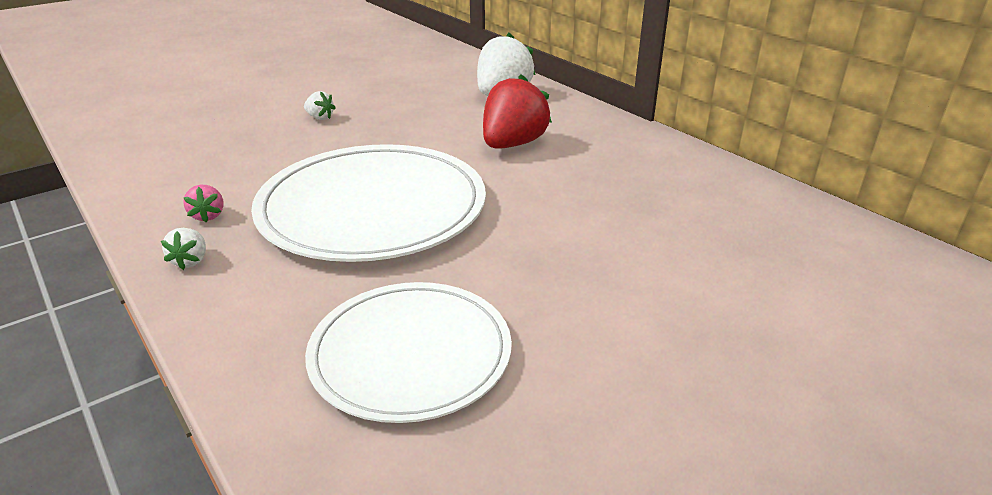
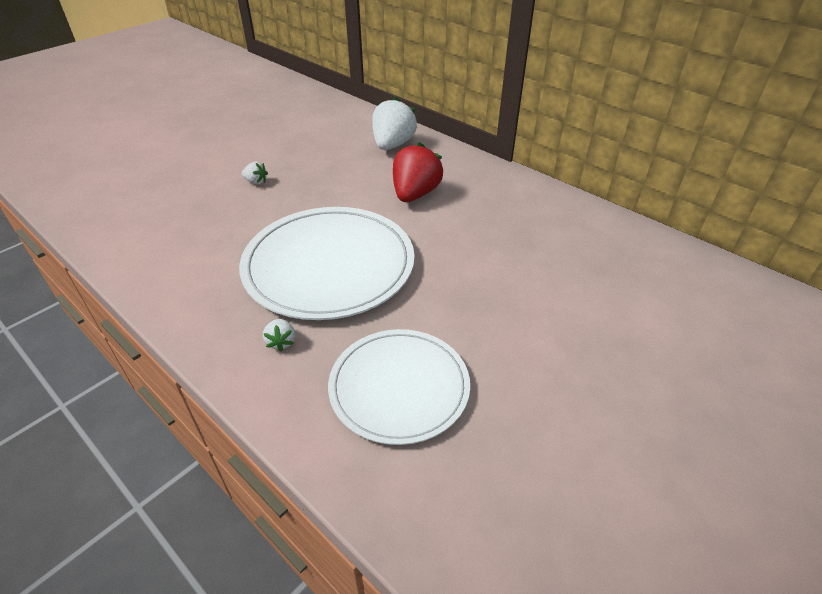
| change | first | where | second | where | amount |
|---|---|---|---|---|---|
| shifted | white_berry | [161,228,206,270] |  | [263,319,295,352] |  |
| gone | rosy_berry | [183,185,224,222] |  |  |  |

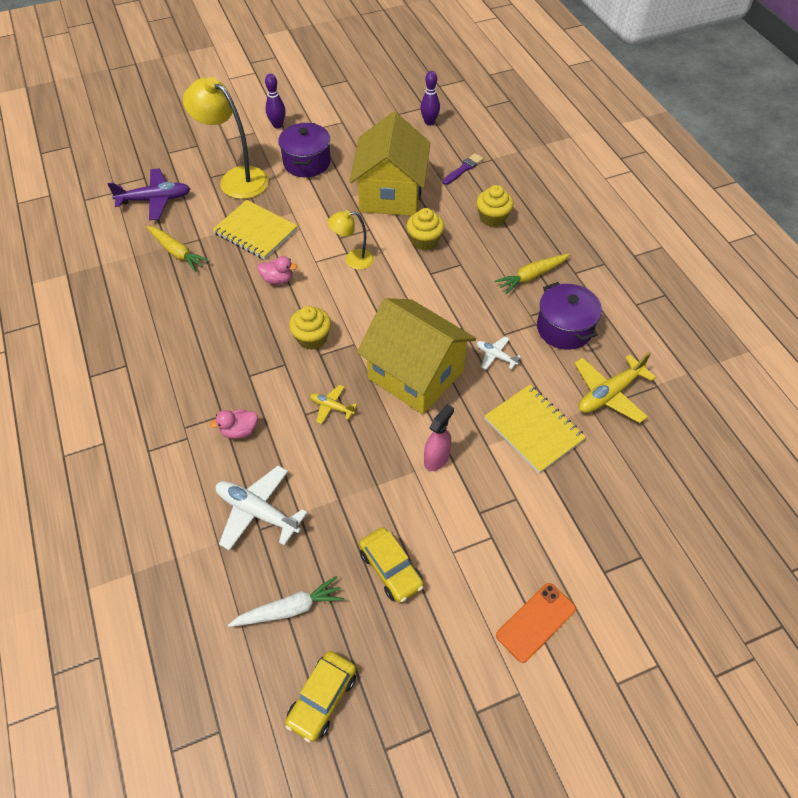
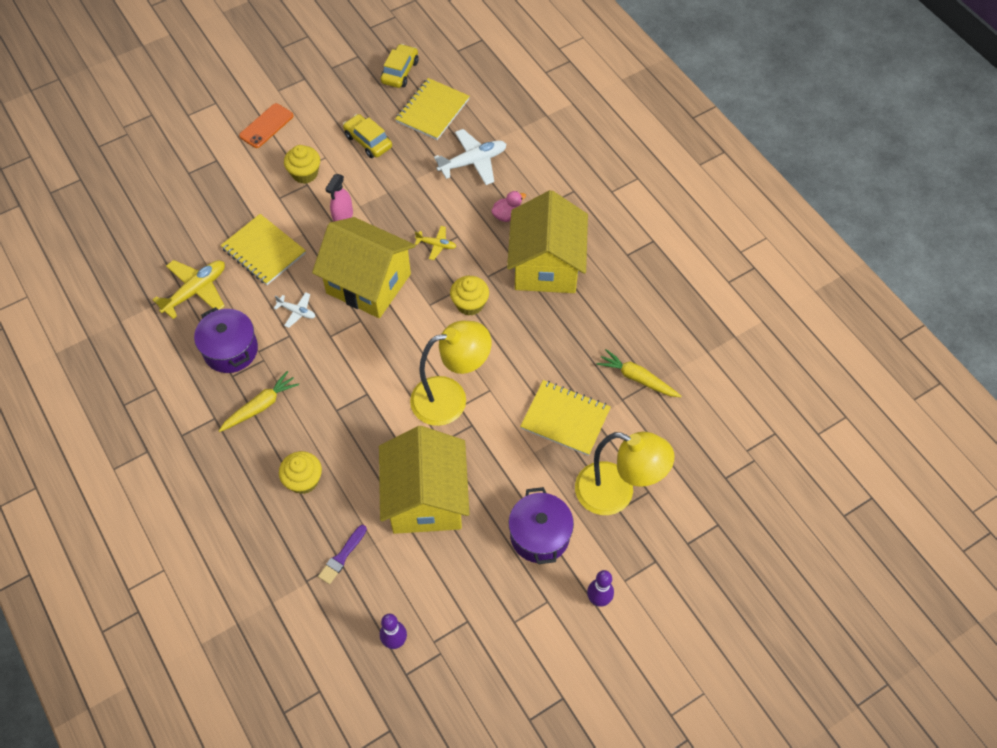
| change | first | where | second | where | amount |
|---|---|---|---|---|---|
| shifted | yellow_fairy_cake | [406,208,445,250] |  | [284,145,320,184] |  |
| swapped | white_toy_carrot | [228,576,344,627] | yellow_notepad | [395,78,470,140] |  |
| scaled | yellow_reading_lamp | [328,210,374,270] |  | [410,321,491,426] | x1.84 |
| rotated | white_plane | [216,466,307,551] |  | [434,129,507,185] | 45 degrees counterclockwise |
| new |  |  | yellow_cottage | [507,190,588,293] |  |
| gone | violet_plane | [107,168,190,220] |  |  |  |
| gone | rosy_rubber_duck | [258,256,297,284] |  |  |  |

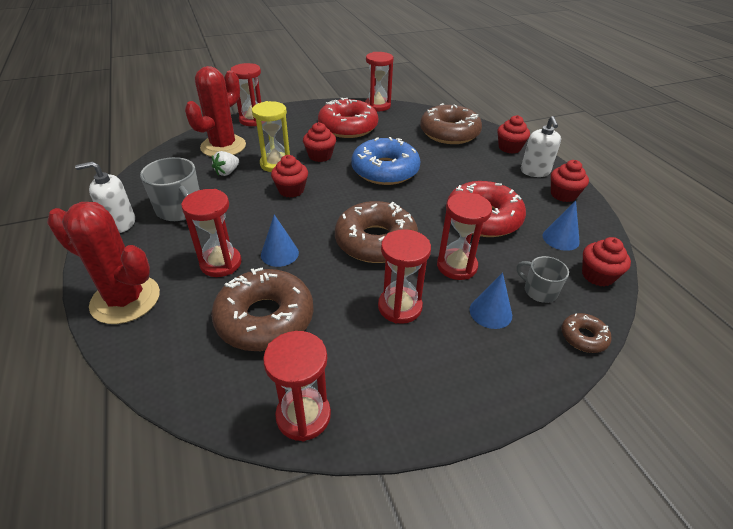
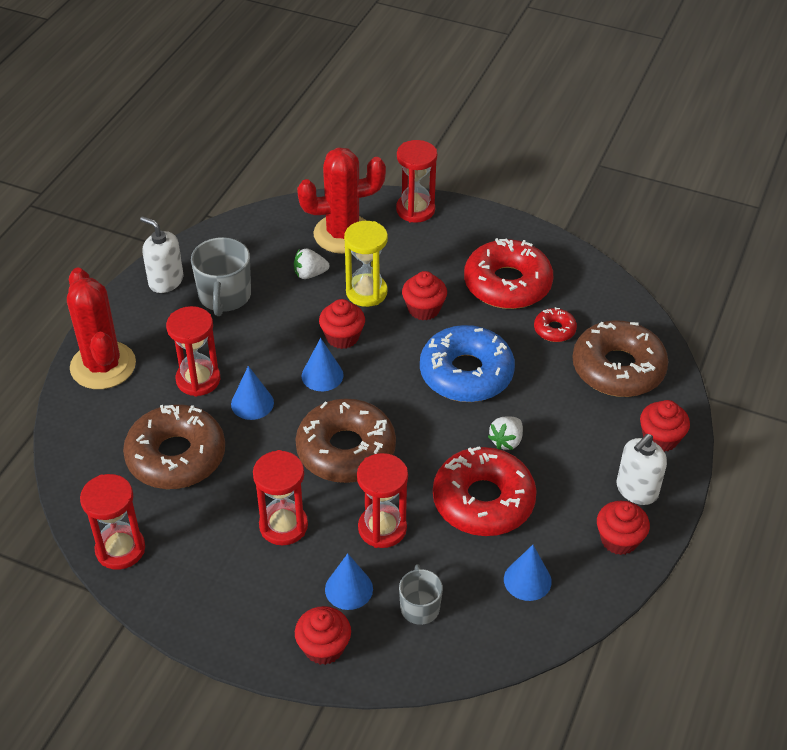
| change | first | where | second | where | amount |
|---|---|---|---|---|---|
| shifted | scarlet_fairy_cake | [582,237,631,287] |  | [295,606,351,665] |  |
| new |  |  | cobalt_cone | [302,338,344,391] |  |
| new |  |  | white_berry | [488,417,523,450] |  |
| new |  |  | scarlet_doughnut | [534,307,577,342] |  |
| gone | scarlet_hourglass | [365,52,394,111] |  |  |  |
| gone | russet_doughnut | [562,313,612,353] |  |  |  |

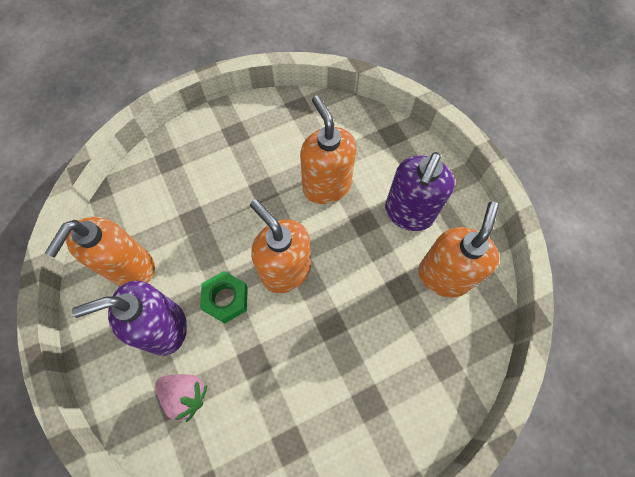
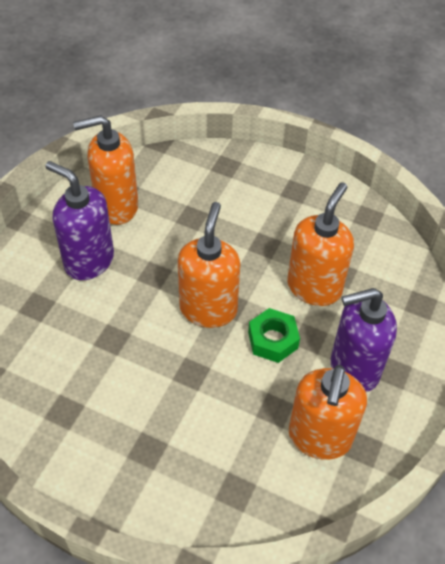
| change | first | where | second | where | amount |
|---|---|---|---|---|---|
| shifted | leaf-green_nut | [200,271,248,323] |  | [248,308,300,363] |  |
| rotated | orange_soap_pump | [418,201,500,298] |  | [289,365,367,460] | 120 degrees clockwise |
| gone | rosy_berry | [155,374,207,422] |  |  |  |

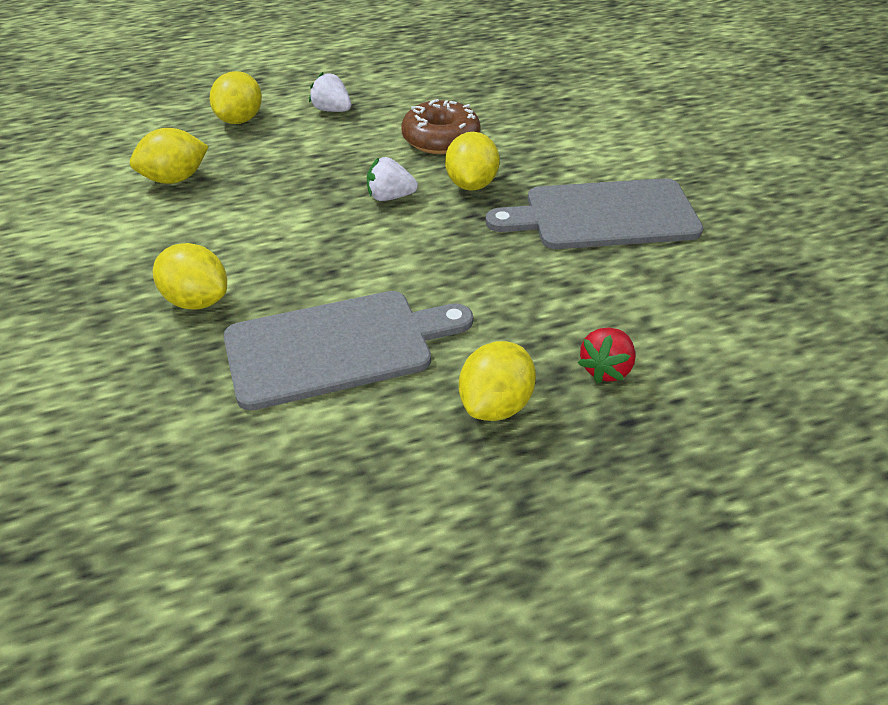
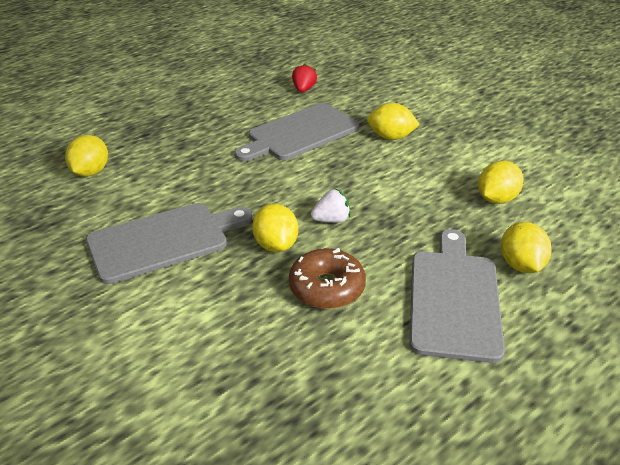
| change | first | where | second | where | amount |
|---|---|---|---|---|---|
| shifted | yellow_toy_lemon | [459,341,536,421] |  | [65,135,108,177] |  |
| shifted | scarlet_berry | [578,328,636,383] |  | [292,63,317,92] |  |
| swapped | white_berry | [309,72,351,112] | grey_cutting_board | [409,229,505,363] |  |

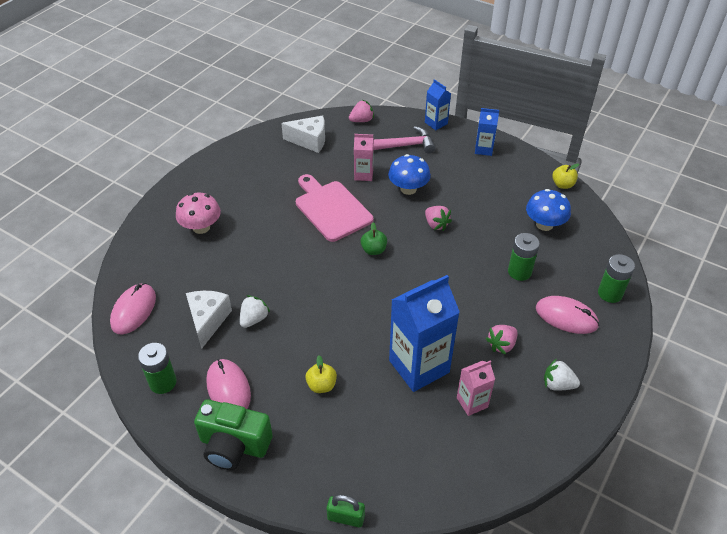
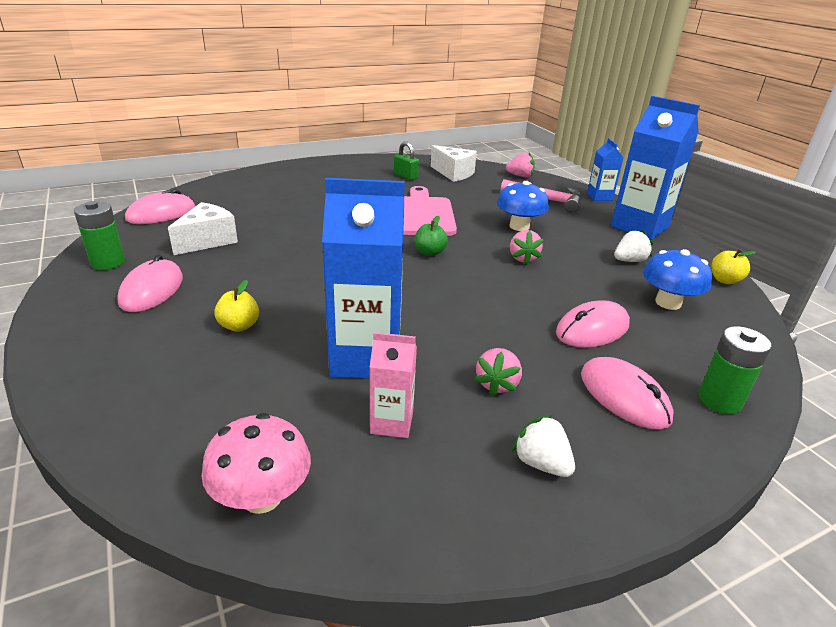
| change | first | where | second | where | amount |
|---|---|---|---|---|---|
| shifted | rosy_toadstool | [176,192,221,234] |  | [201,413,311,514] |  |
| shifted | leaf-green_small_lock | [327,495,365,527] |  | [394,141,419,180] |  |
| rotated | rosy_berry | [486,325,518,355] |  | [474,348,522,396] | 60 degrees counterclockwise |
| swapped | leaf-green_power_cell | [508,233,540,281] | rosy_mouse | [556,300,630,348] |  |
| scaled | cobalt_juice_carton | [475,108,499,156] |  | [611,96,700,240] | x1.97 |
| shifted | white_berry | [240,295,270,328] |  | [614,229,653,262] |  |
| gone | leaf-green_camera | [194,399,273,470] |  |  |  |
| gone | rosy_juice_carton | [354,134,374,181] |  |  |  |

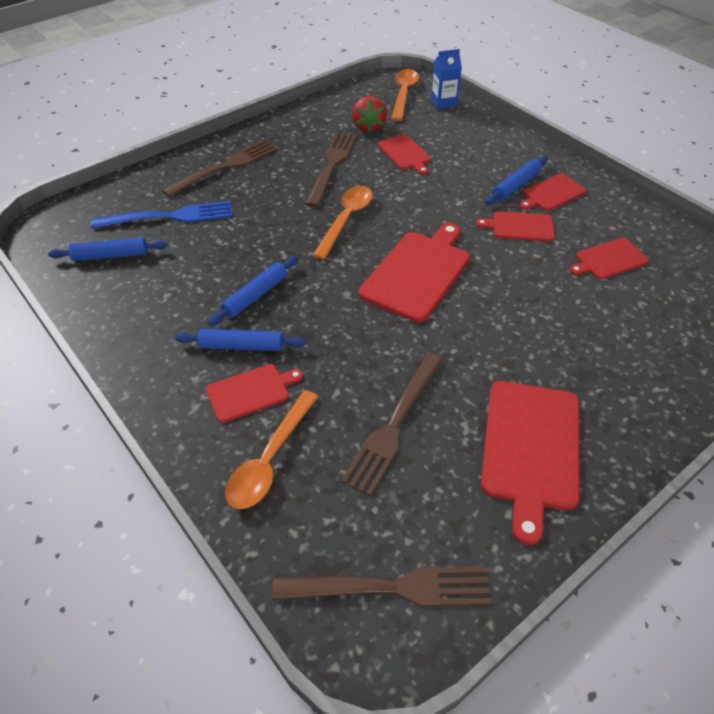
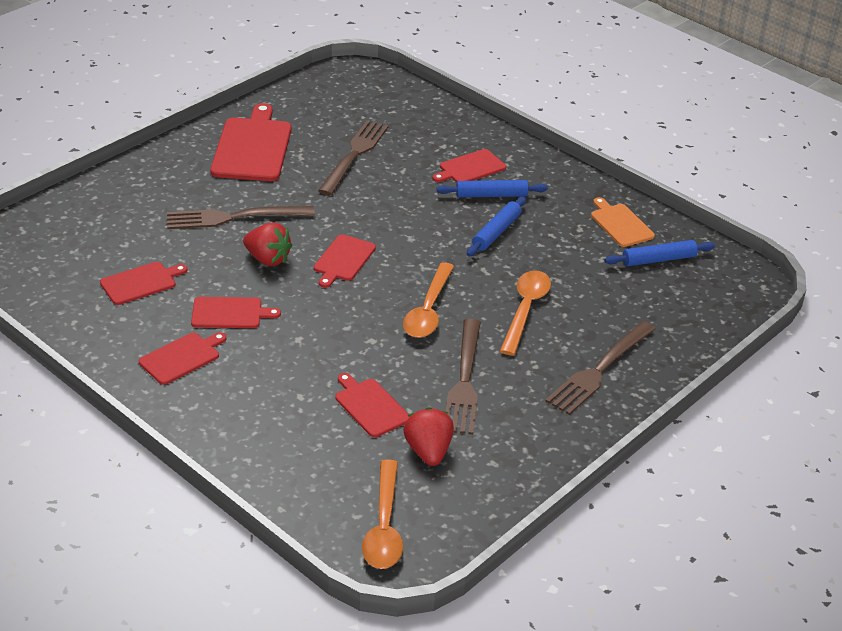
| change | first | where | second | where | amount |
|---|---|---|---|---|---|
| shifted | russet_fork | [272,567,491,607] |  | [167,206,315,229] |  |
| new |  |  | scarlet_berry | [243,223,292,266] |  |
| scaled | scarlet_cutting_board | [359,223,470,322] |  | [314,234,376,288] | x0.57 |
| shifted | orange_spoon | [225,390,318,509] |  | [500,270,551,356] |  |
| new |  |  | orange_cutting_board | [591,197,655,247] |  |
| gone | cobalt_fork | [91,201,232,229] |  |  |  |
| gone | cobalt_juice_carton | [431,49,462,109] |  |  |  |
| gone | cobalt_pastry_roller | [486,156,548,204] |  |  |  |

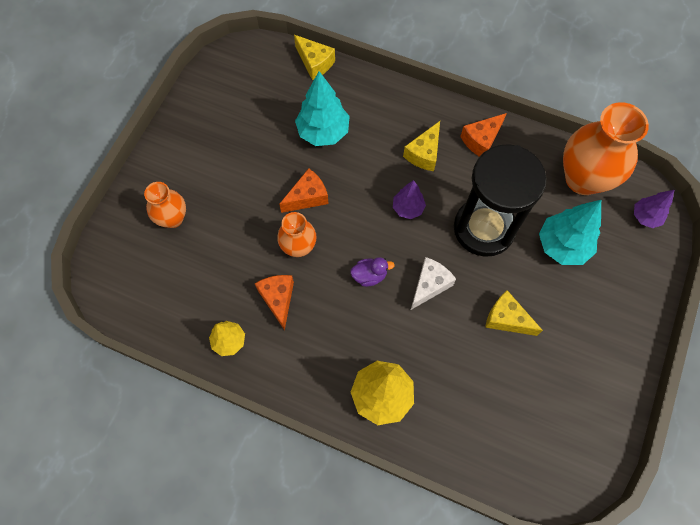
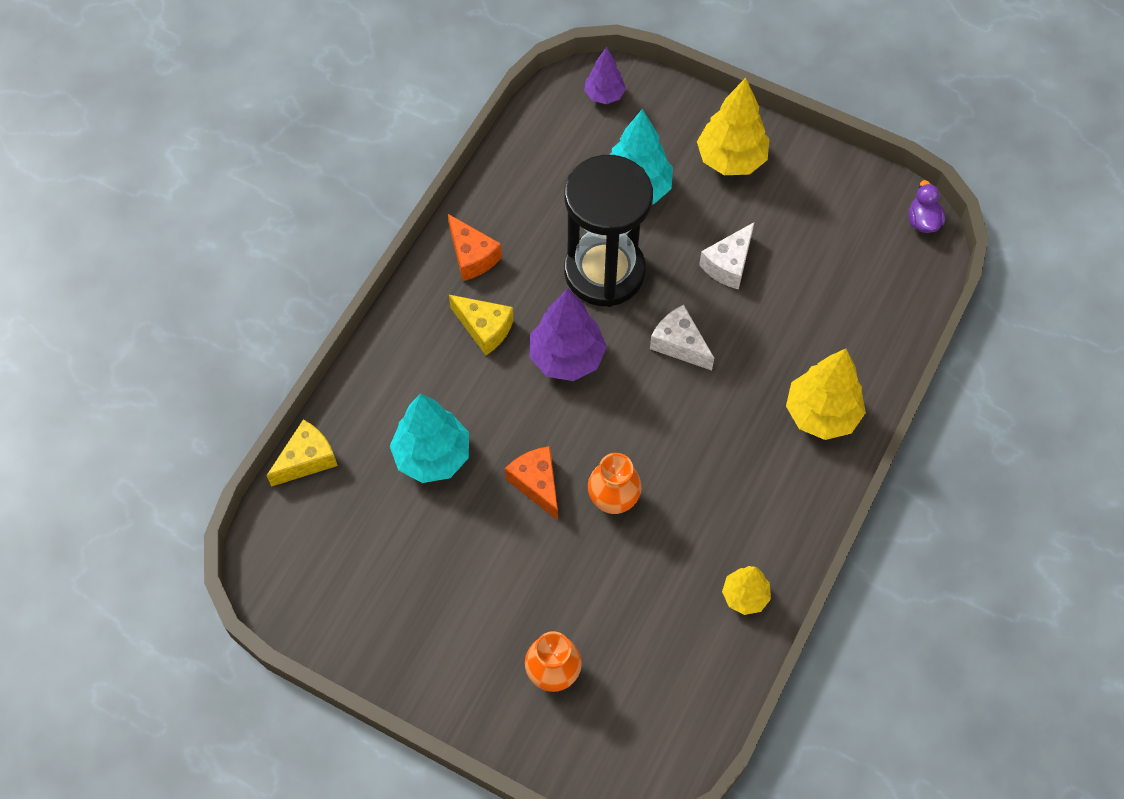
| change | first | where | second | where | amount |
|---|---|---|---|---|---|
| scaled | violet_tree | [393,180,426,219] |  | [530,288,607,381] | x1.70 |
| new |  |  | yellow_tree | [697,78,769,175] |  |
| repainted | yellow_cheese | [485,290,543,336] | white_cheese | [699,222,754,290] |  |
| shifted | violet_rubber_duck | [350,257,395,287] |  | [908,180,945,233] |  |
| gone | orange_cheese | [255,275,294,331] |  |  |  |
| gone | orange_vase | [563,102,649,195] |  |  |  |

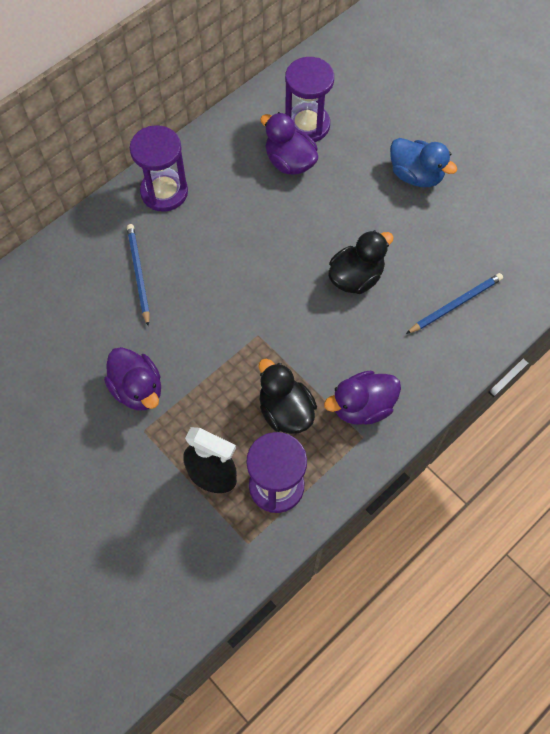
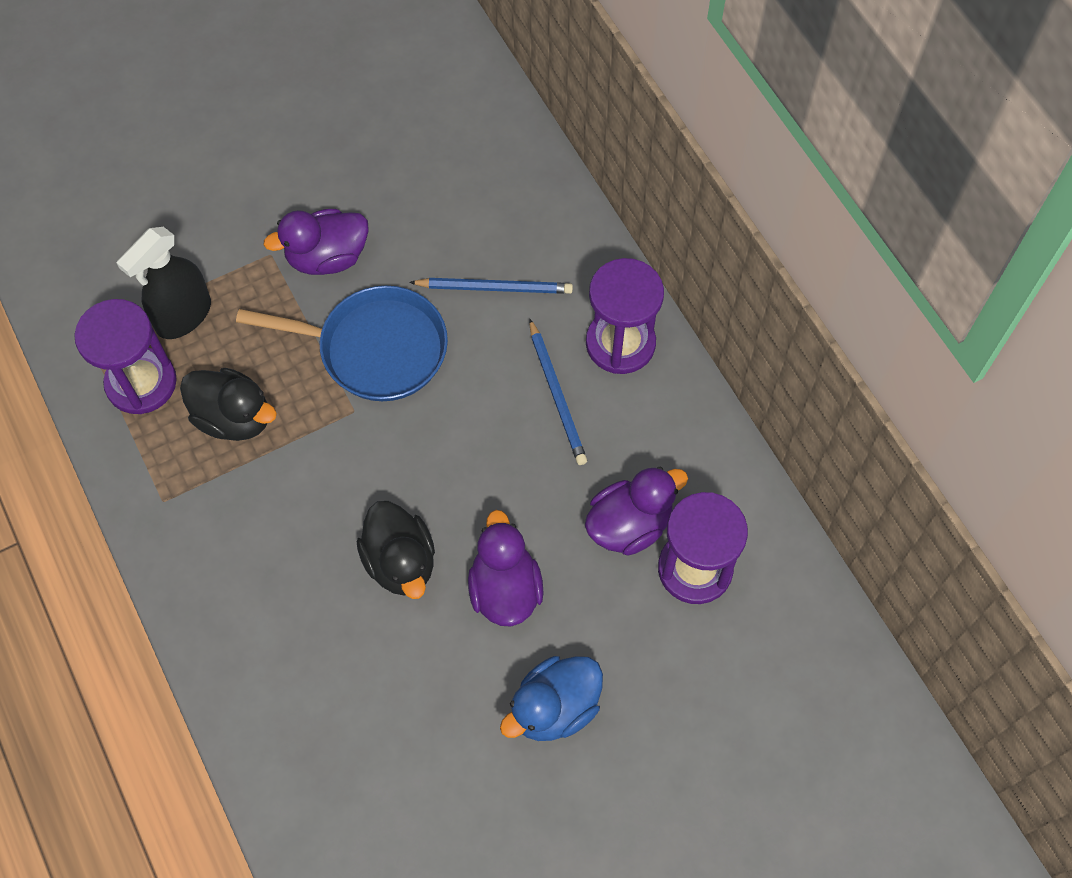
| change | first | where | second | where | amount |
|---|---|---|---|---|---|
| rotated | black_rubber_duck | [259,359,317,434] |  | [180,368,277,441] | 45 degrees clockwise |
| new |  |  | cobalt_pan | [236,286,448,401] |  |
| shifted | violet_rubber_duck | [324,370,401,425] |  | [468,510,544,626] |  |
| shifted | cobalt_pencil | [406,273,503,334] |  | [529,319,587,465] |  |

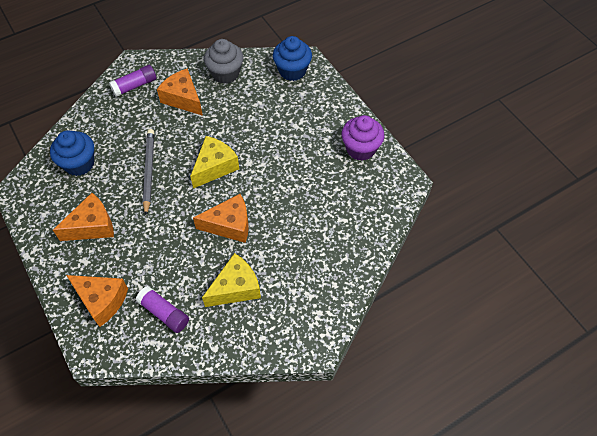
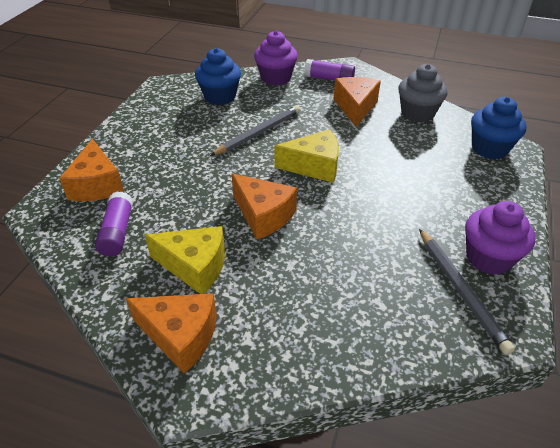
| change | first | where | second | where | amount |
|---|---|---|---|---|---|
| shifted | orange_cheese | [53,193,114,241] |  | [126,293,217,374] |  |
| new |  |  | violet_fairy_cake | [254,31,298,86] |  |
| new |  |  | grey_pencil | [419,229,515,355] |  |

